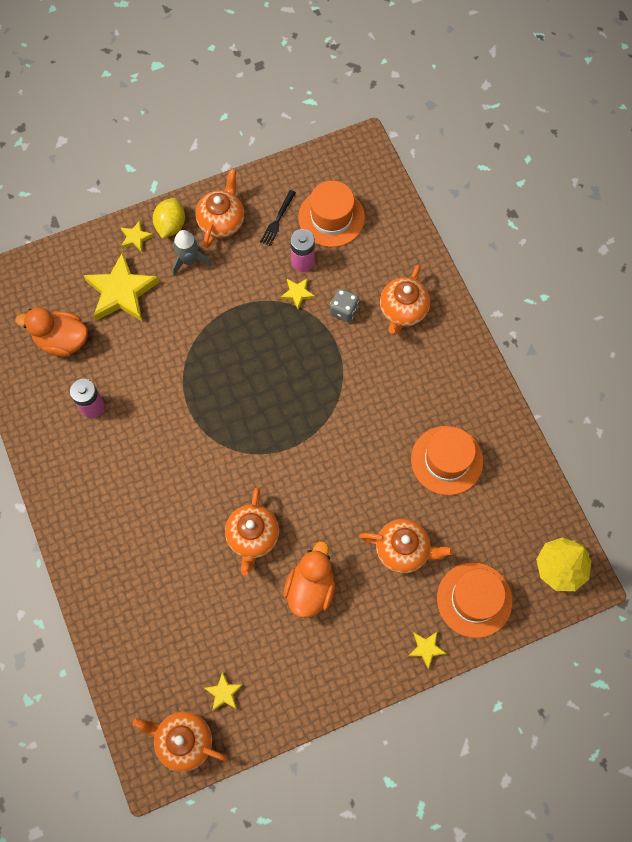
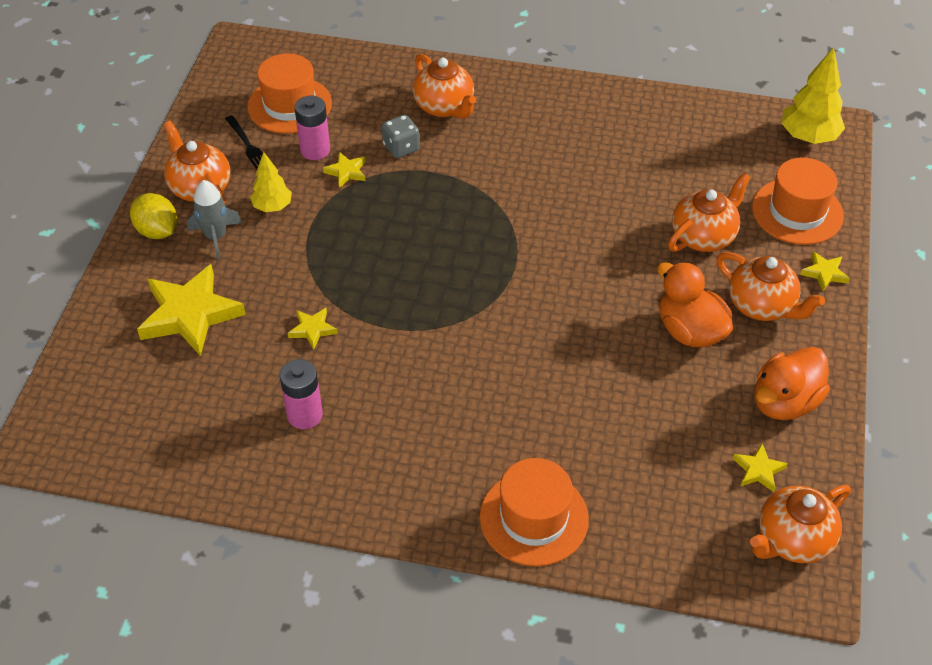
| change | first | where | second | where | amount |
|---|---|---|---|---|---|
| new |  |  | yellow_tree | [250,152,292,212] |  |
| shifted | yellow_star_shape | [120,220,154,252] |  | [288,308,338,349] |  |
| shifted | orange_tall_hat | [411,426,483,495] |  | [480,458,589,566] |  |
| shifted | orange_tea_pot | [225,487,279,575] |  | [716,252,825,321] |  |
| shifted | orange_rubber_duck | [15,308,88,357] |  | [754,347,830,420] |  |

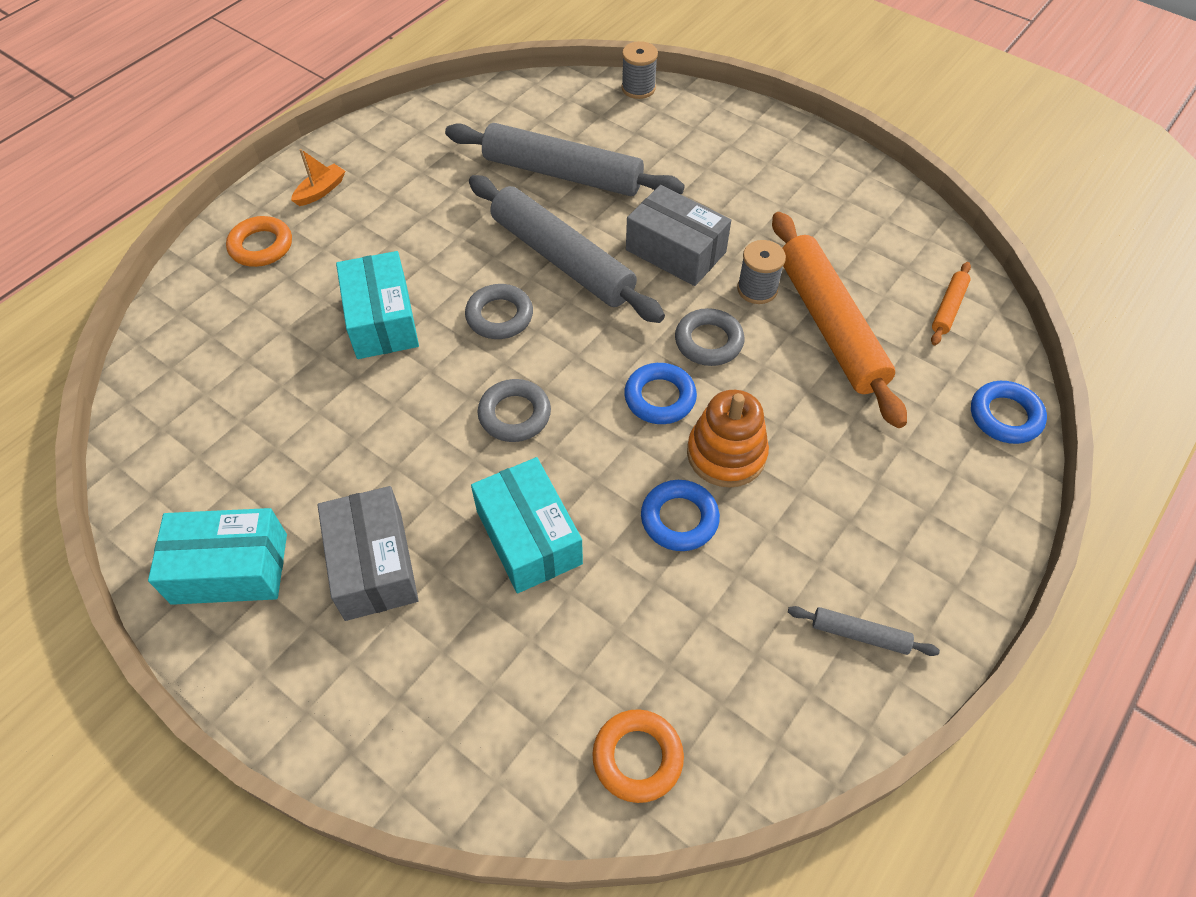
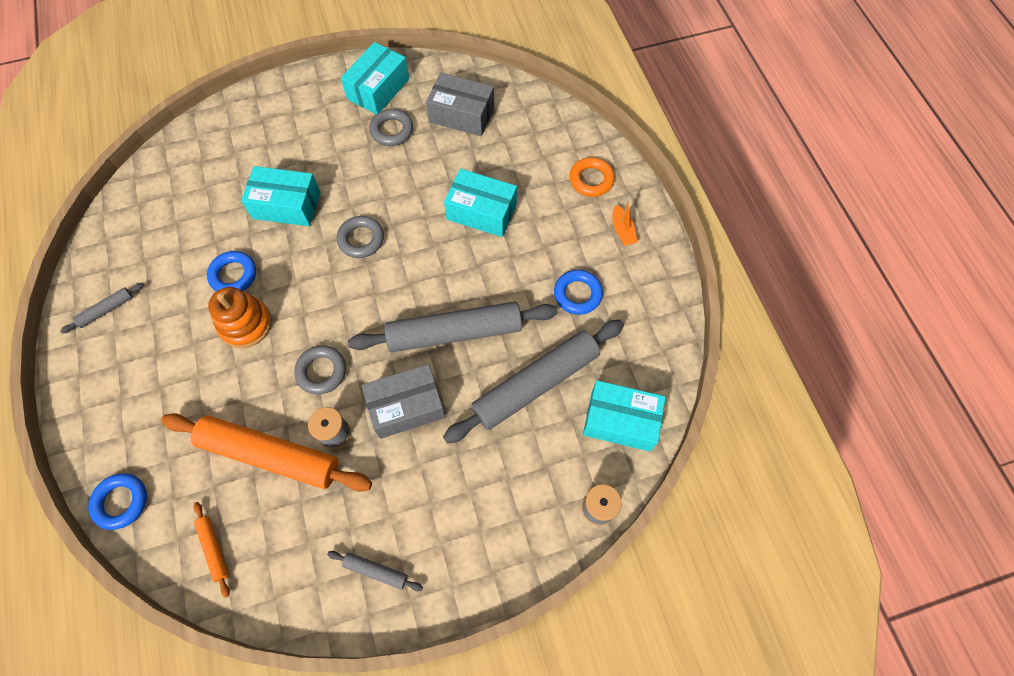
| change | first | where | second | where | amount |
|---|---|---|---|---|---|
| new |  |  | grey_pastry_roller | [327,551,423,591] |  |
| shifted | grey_hoop | [465,284,533,339] |  | [369,109,413,146] |  |
| shifted | grey_package | [317,486,418,621] |  | [426,72,494,136] |  |
| shifted | cobalt_hoop | [624,363,697,424] |  | [554,270,603,315] |  |
| new |  |  | aqua_package | [583,380,666,452] |  |
| gone | orange_hoop | [592,709,684,803] |  |  |  |

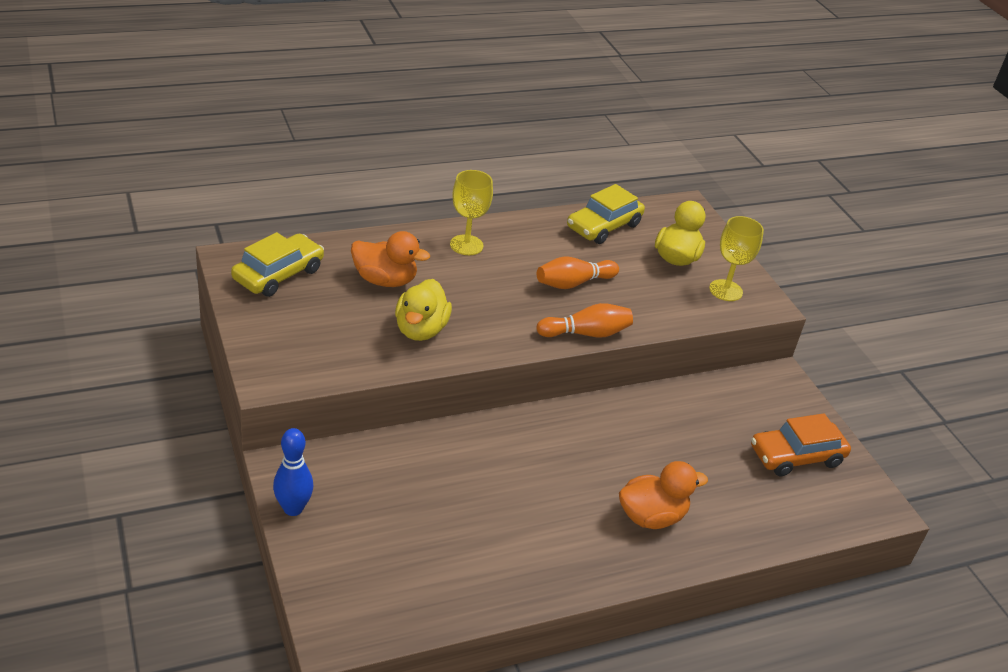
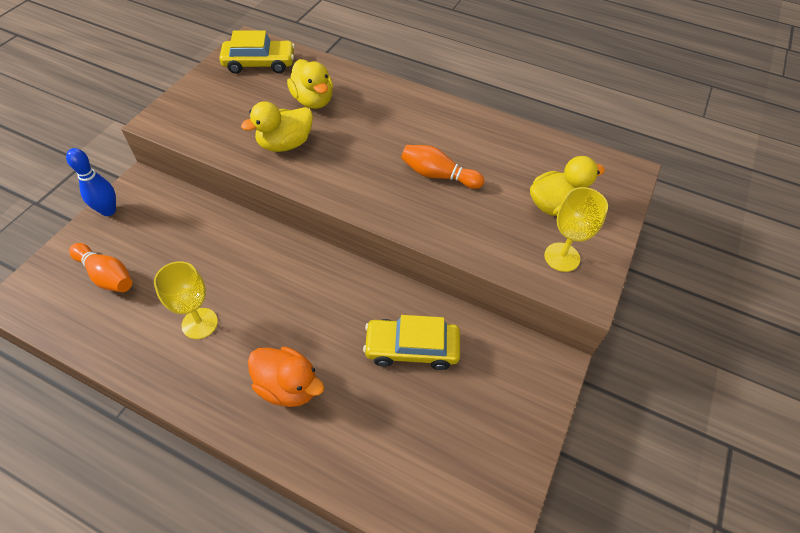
| change | first | where | second | where | amount |
|---|---|---|---|---|---|
| shifted | orange_skittle | [536,303,633,338] |  | [69,243,132,292] |  |
| shifted | yellow_wine_glass | [450,170,493,255] |  | [154,261,218,339] |  |
| repainted | orange_rubber_duck | [351,231,430,287] | yellow_rubber_duck | [287,59,333,109] |  |
| shifted | yellow_automobile | [567,184,645,244] |  | [363,315,460,370] |  |
| gone | orange_automobile | [751,413,851,476] |  |  |  |

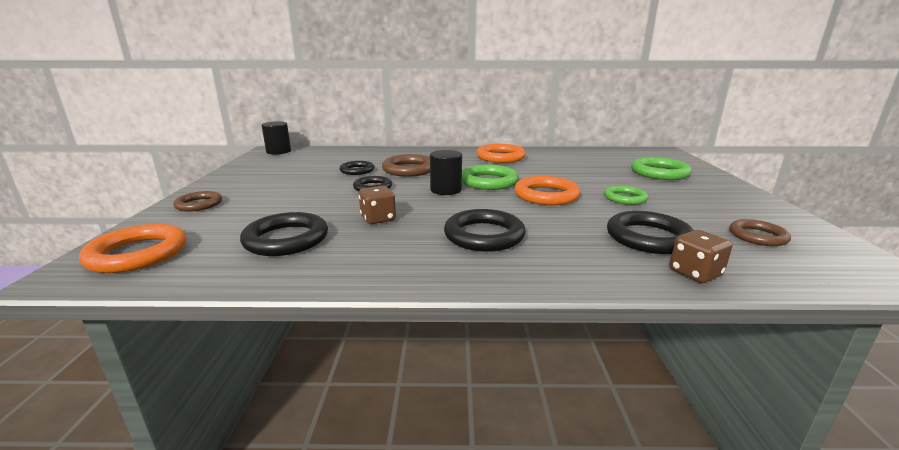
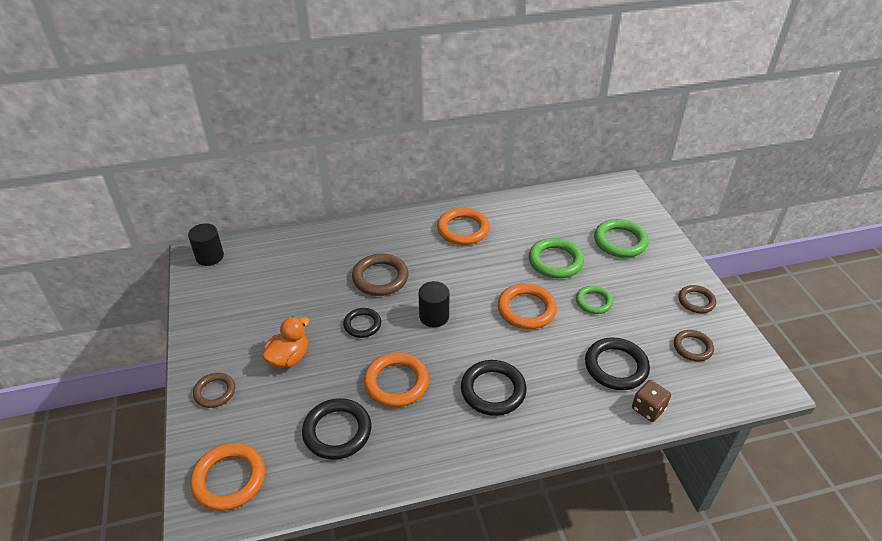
| change | first | where | second | where | amount |
|---|---|---|---|---|---|
| new |  |  | orange_rubber_duck | [262,317,309,368] |  |
| swapped | russet_game_die | [359,186,396,224] | orange_hoop | [364,352,429,407] |  |
| shifted | leaf-green_hoop | [462,164,519,190] |  | [529,238,584,278] |  |
| new |  |  | russet_hoop | [678,285,716,313] |  |
| gone | black_hoop | [340,161,374,175] |  |  |  |

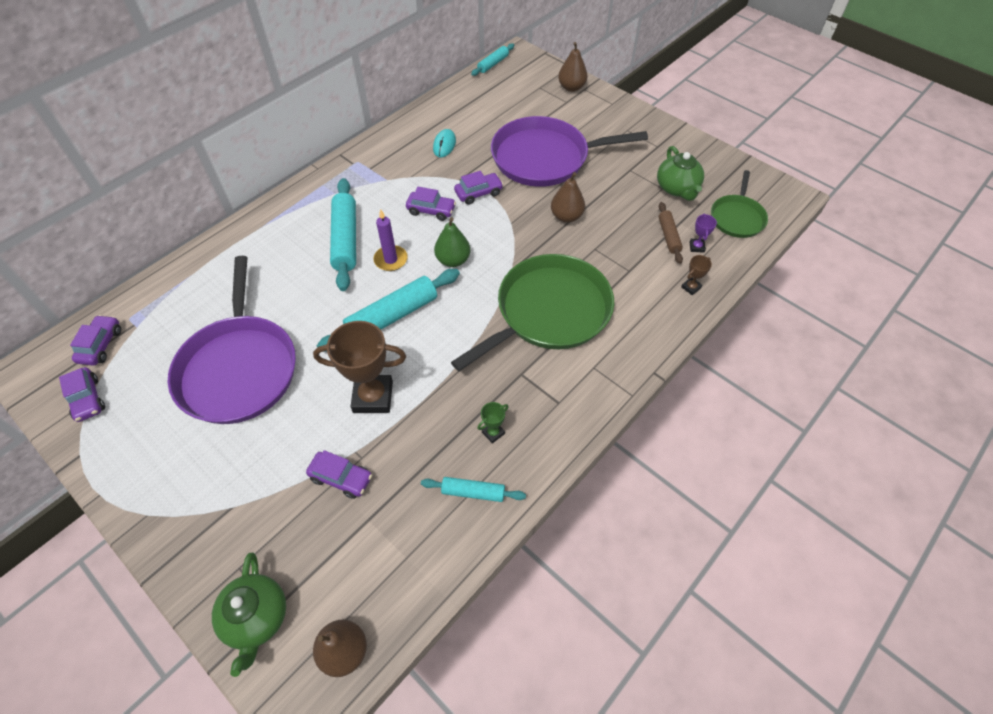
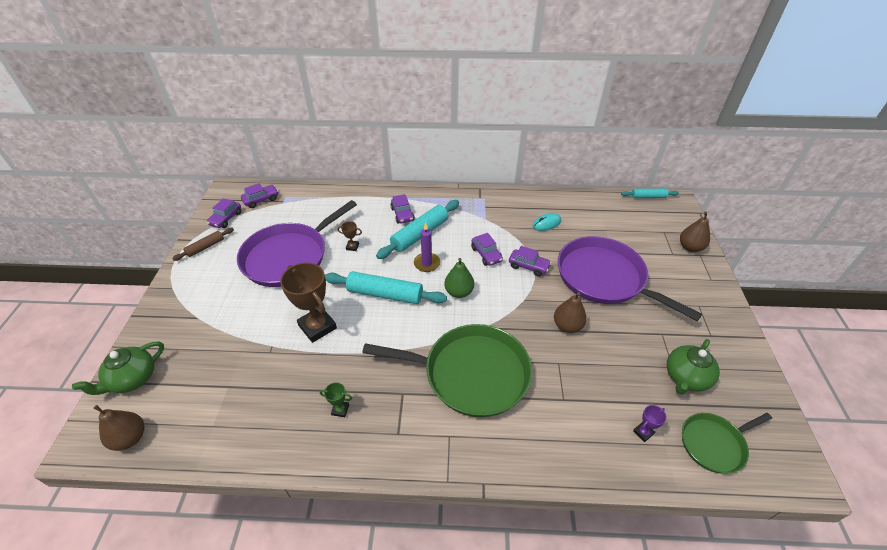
| change | first | where | second | where | amount |
|---|---|---|---|---|---|
| shifted | russet_pastry_roller | [659,202,683,264] |  | [172,228,234,261] |  |
| shifted | russet_trophy | [681,255,712,295] |  | [337,221,362,251] |  |
| shifted | violet_automobile | [306,450,372,499] |  | [390,194,415,224] |  |
| gone | aqua_pastry_roller | [421,477,526,502] |  |  |  |

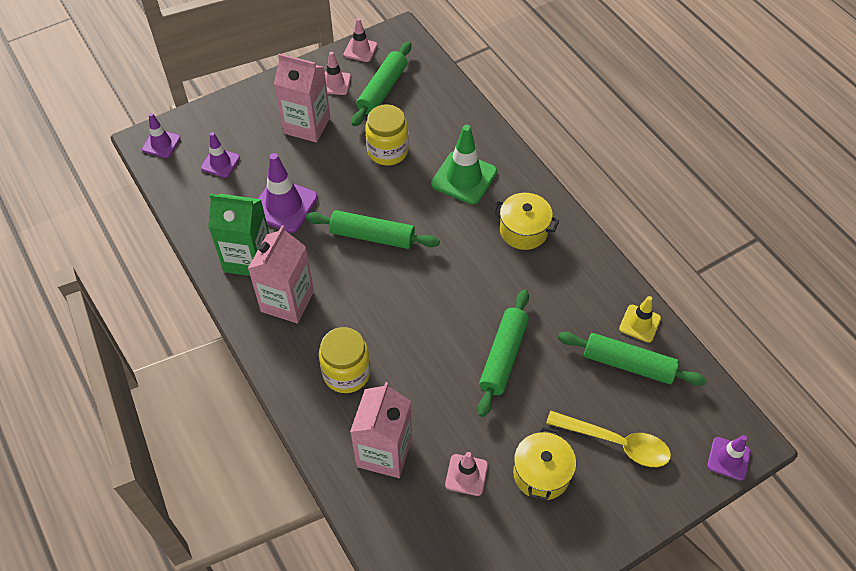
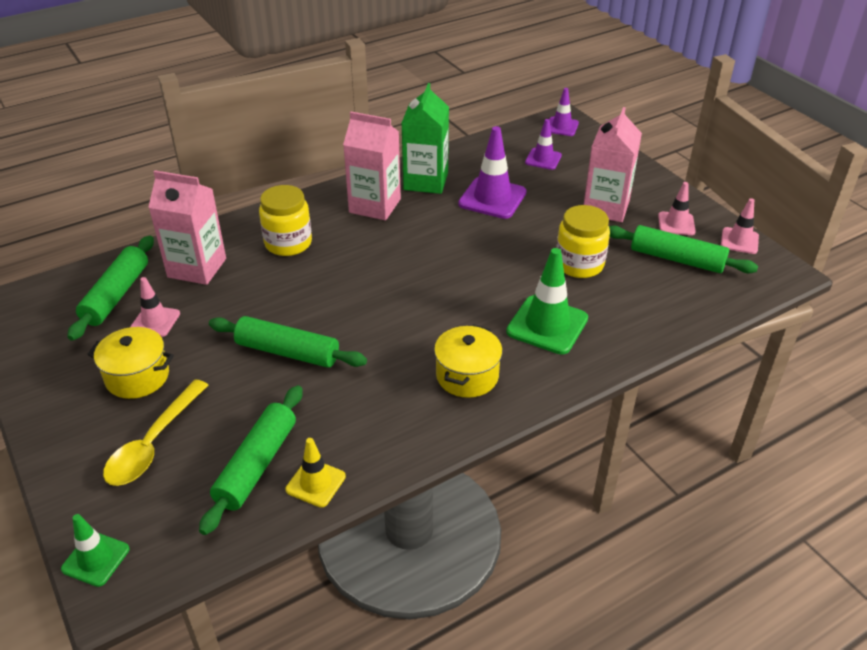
| change | first | where | second | where | amount |
|---|---|---|---|---|---|
| repainted | violet_safety_cone | [707,435,751,481] | leaf-green_safety_cone | [61,514,130,587] |  |
| shifted | leaf-green_pastry_roller | [306,210,440,249] |  | [67,236,154,341] |  |

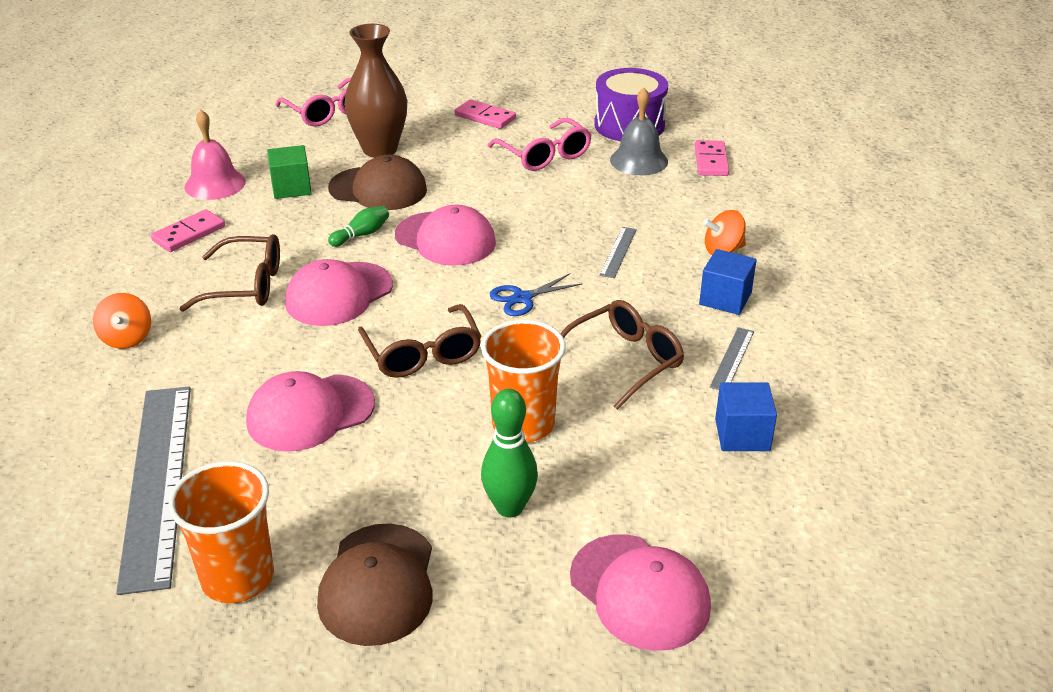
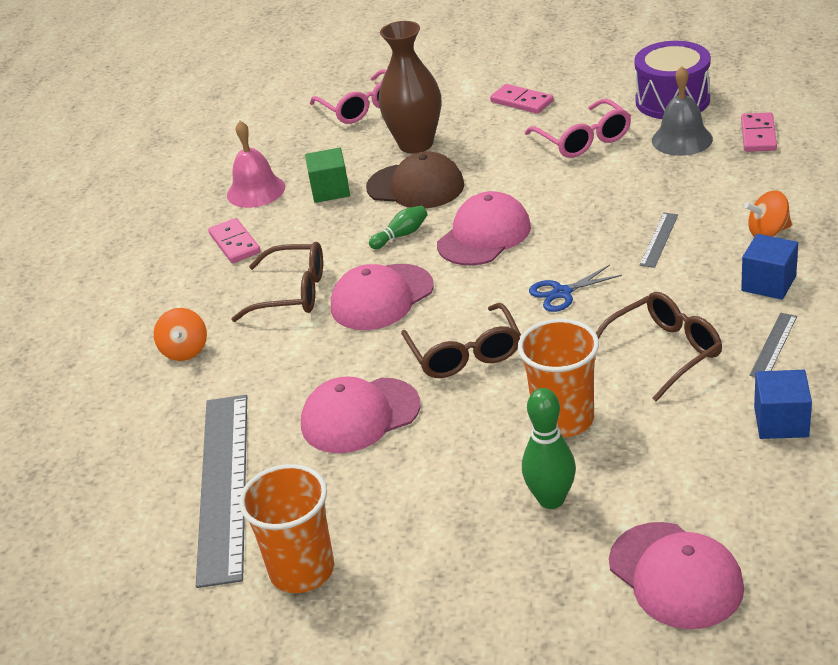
| change | first | where | second | where | amount |
|---|---|---|---|---|---|
| rotated | rosy_domino | [151,209,225,252] |  | [208,218,261,263] | 75 degrees counterclockwise |
| rotated | rosy_baseball_cap | [395,205,496,266] |  | [437,191,531,266] | 90 degrees counterclockwise |
| gone | russet_baseball_cap | [317,524,432,646] |  |  |  |

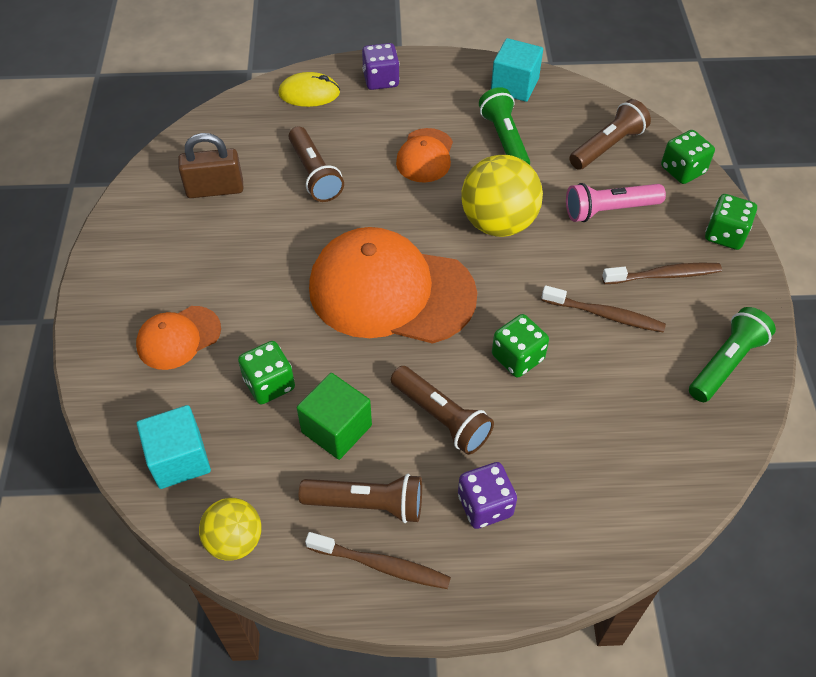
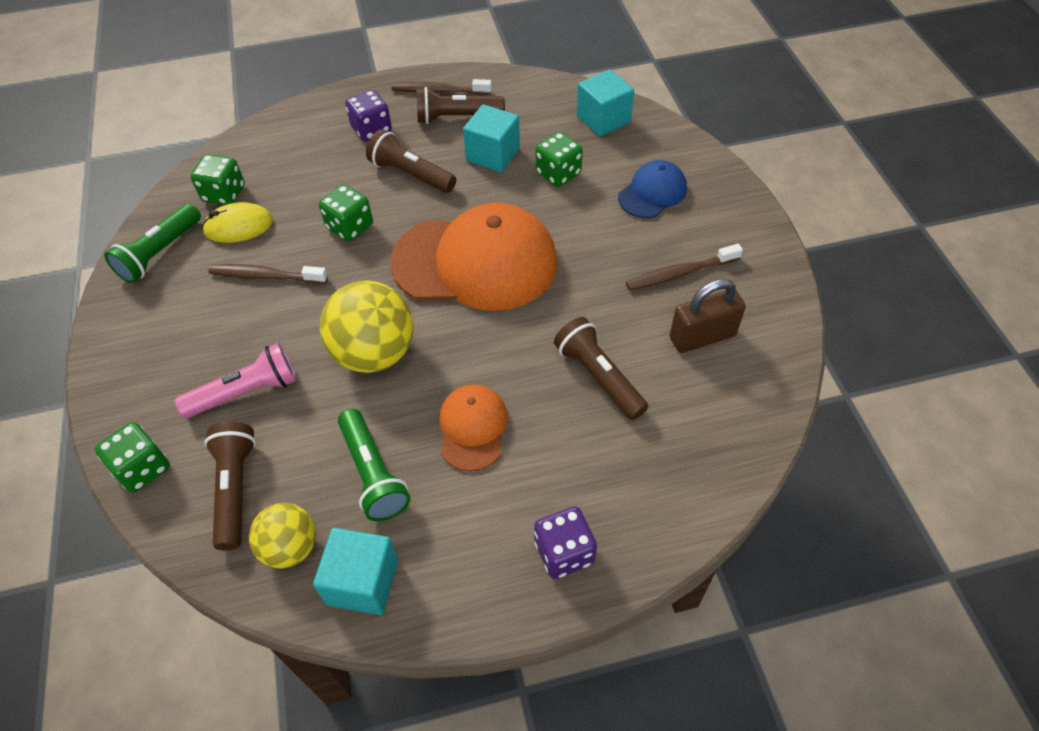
| change | first | where | second | where | amount |
|---|---|---|---|---|---|
| shifted | leaf-green_game_die | [705,194,757,250] |  | [190,154,245,205] |  |
| shifted | yellow_mouse | [278,72,340,107] |  | [202,202,273,243] |  |
| rotated | russet_torch | [569,99,651,170] |  | [204,422,256,551] | 135 degrees clockwise |
| shifted | yellow_ball | [199,498,262,561] |  | [249,503,316,569] |  |
| repainted | leaf-green_block | [297,373,372,460] | aqua_block | [463,105,520,172] |  |
| repainted | orange_baseball_cap | [136,306,221,370] | cobalt_baseball_cap | [618,160,687,218] |  |
| shifted | russet_dental_brush | [602,263,722,284] |  | [626,244,743,290] |  |

